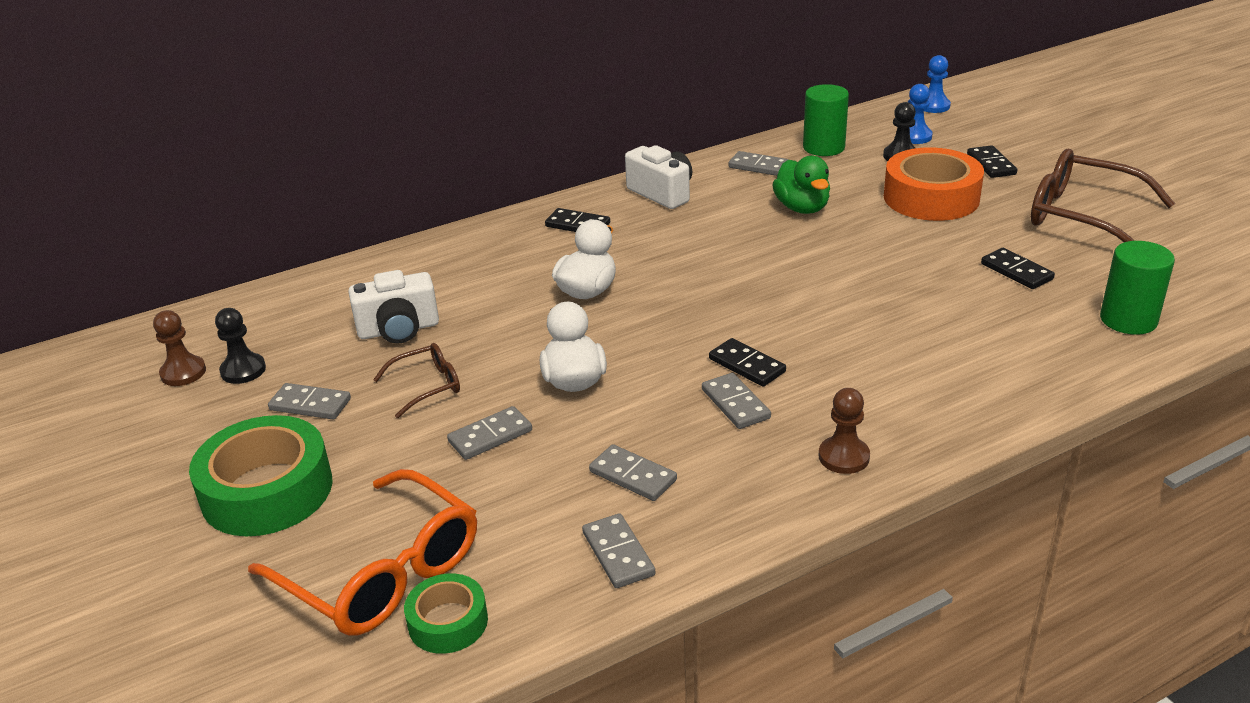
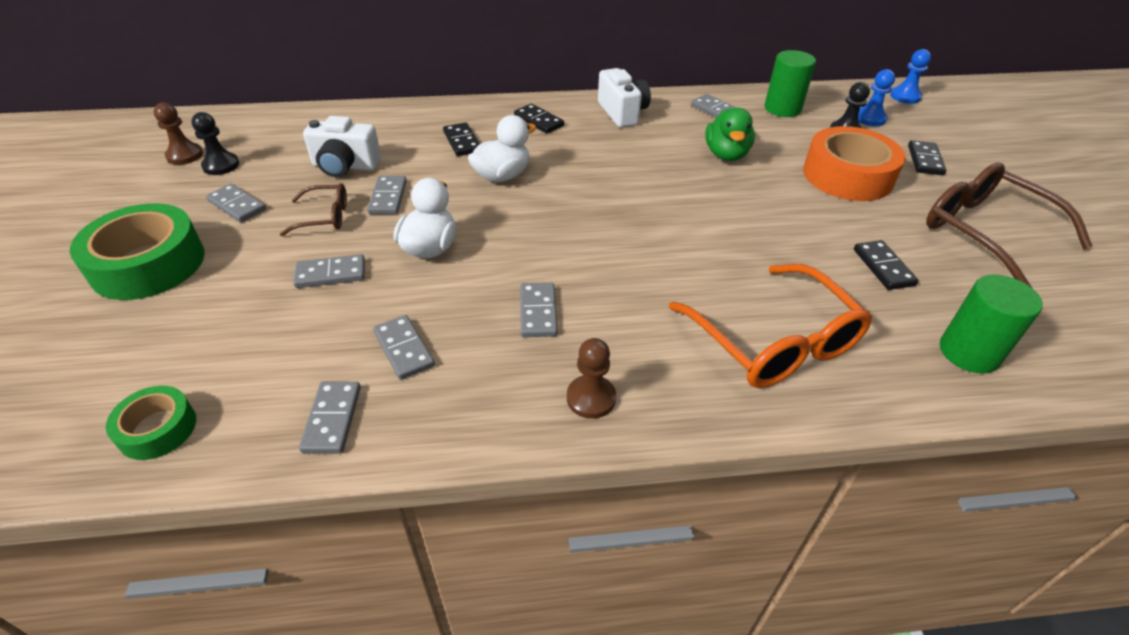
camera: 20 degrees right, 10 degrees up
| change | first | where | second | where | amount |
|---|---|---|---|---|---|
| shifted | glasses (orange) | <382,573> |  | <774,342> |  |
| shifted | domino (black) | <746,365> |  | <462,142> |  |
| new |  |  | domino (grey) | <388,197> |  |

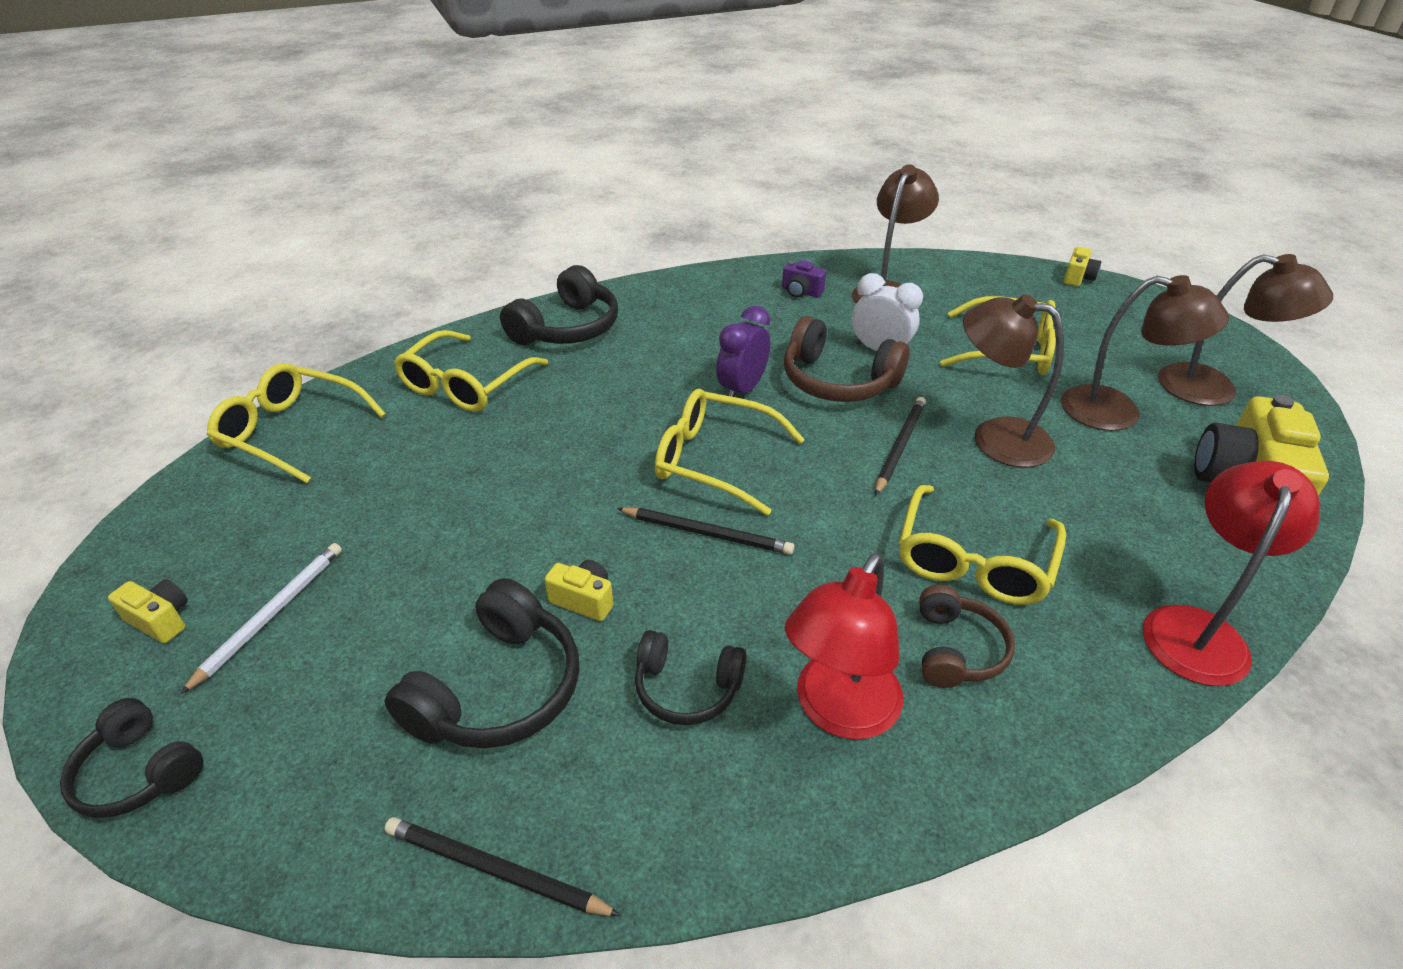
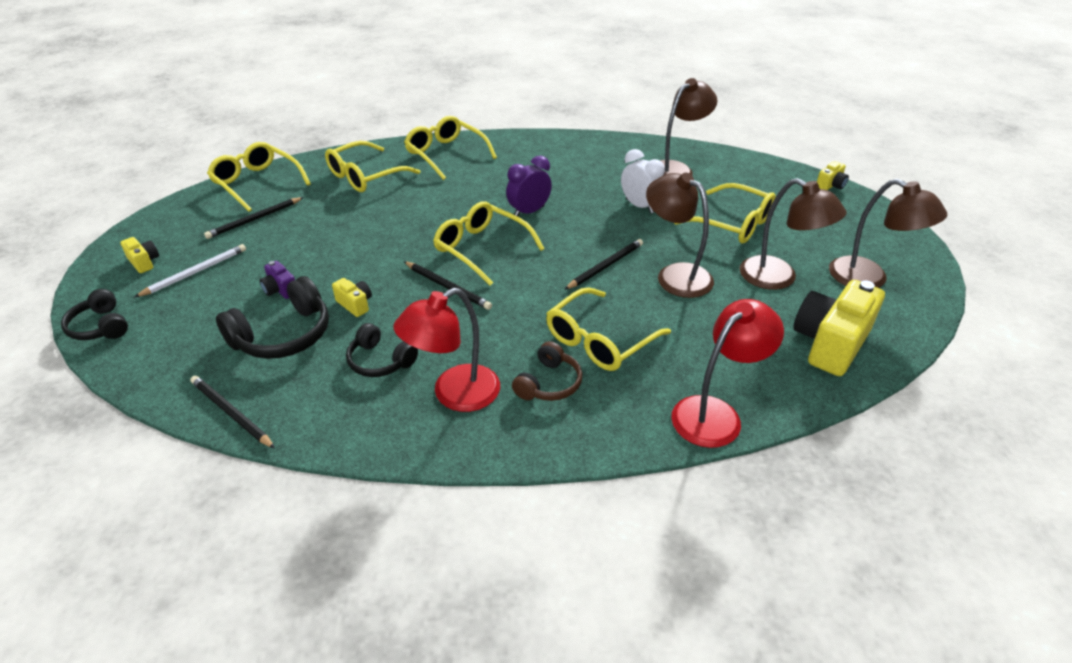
camera: 20 degrees right, 0 degrees up
| change | first | where | second | where | amount |
|---|---|---|---|---|---|
| swapped | headphones (black) | <567,328> | glasses (yellow) | <446,154> |  |
| shifted | camera (purple) | <801,292> |  | <280,290> |  |
| gone | headphones (brown) | <838,381> |  |  |  |
| new |  |  | pencil (black) | <254,220> |  |

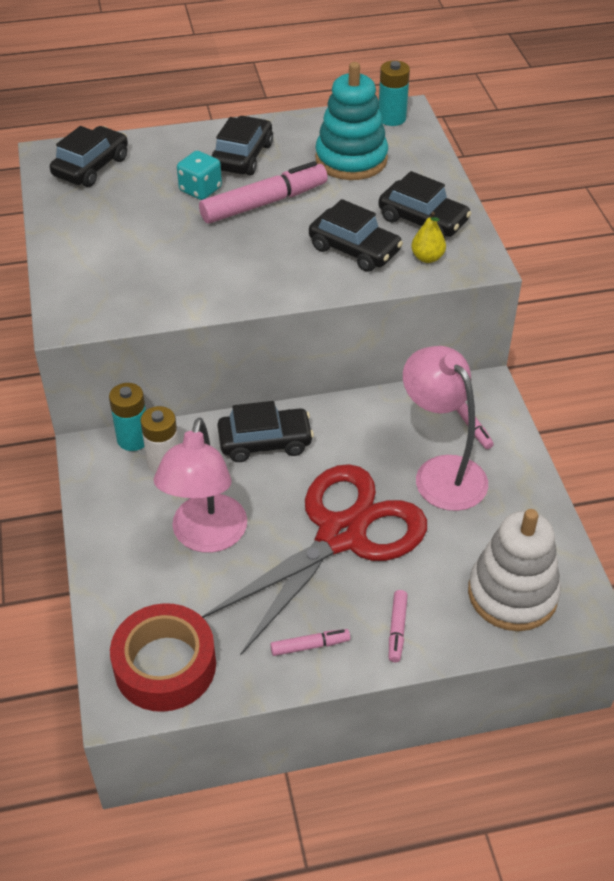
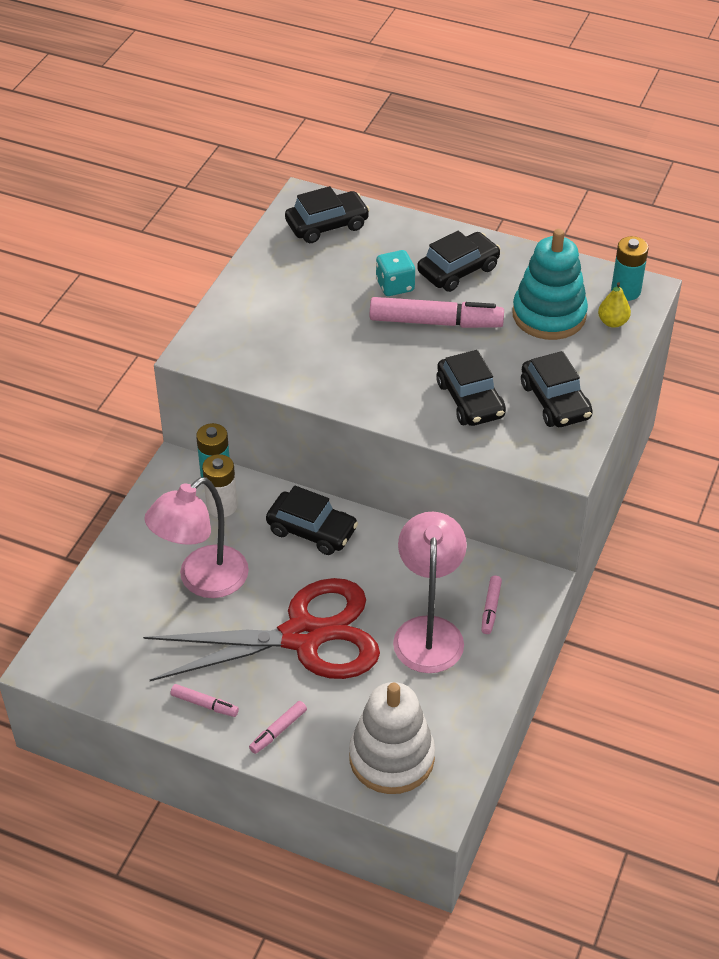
camera: 35 degrees right, 0 degrees up
| change | first | where | second | where | amount |
|---|---|---|---|---|---|
| gone | tape (red) | <165,665> |  |  |  |
| shifted | pear (yellow) | <427,258> |  | <612,322> |  |

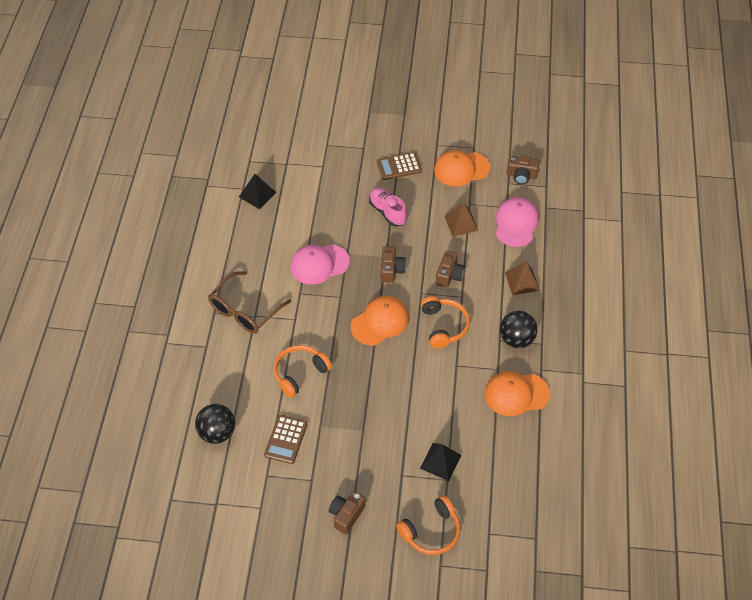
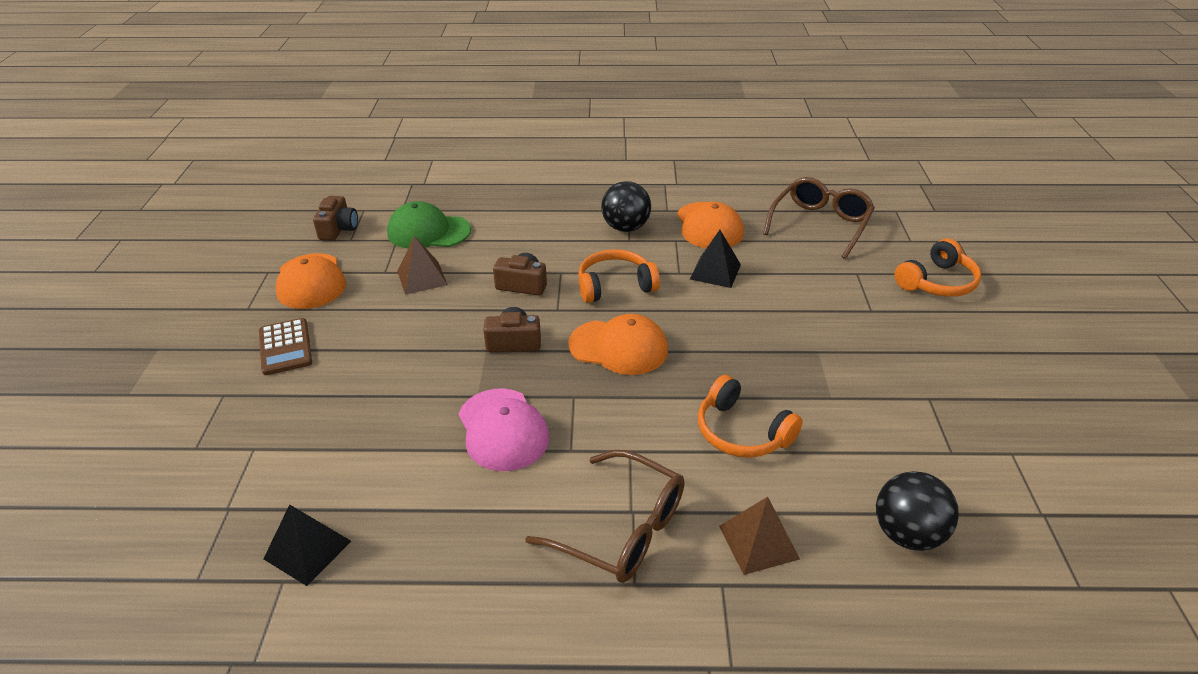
camera: 95 degrees left, 15 degrees down
| change | first | where | second | where | amount |
|---|---|---|---|---|---|
| gone | calculator (brown) | <286,439> |  |  |  |
| gone | camera (brown) | <346,515> |  |  |  |
| rotated | cap (orange) | <380,322> |  | <618,347> | 150 degrees clockwise |
| gone | shoe (pink) | <387,212> |  |  |  |
| rotated | headphones (orange) | <431,531> |  | <937,282> | 90 degrees clockwise |
| shifted | pyramid (black) | <440,461> |  | <715,271> |  |
| repainted | cap (pink) | <516,223> | cap (green) | <428,231> |  |
| shifted | pyramid (brown) | <522,281> |  | <758,542> |  |
| new |  |  | glasses (brown) | <820,225> |  |

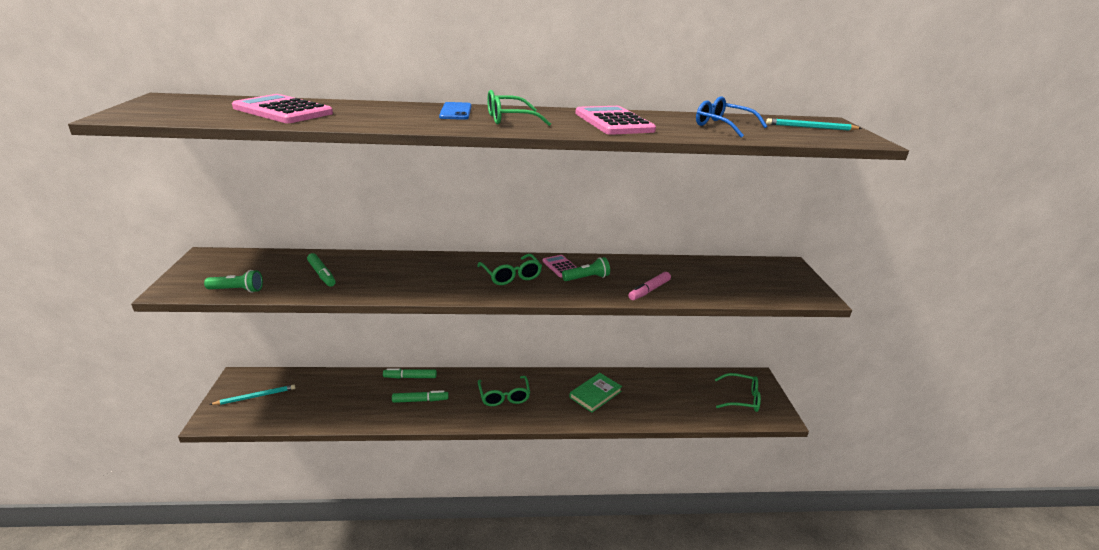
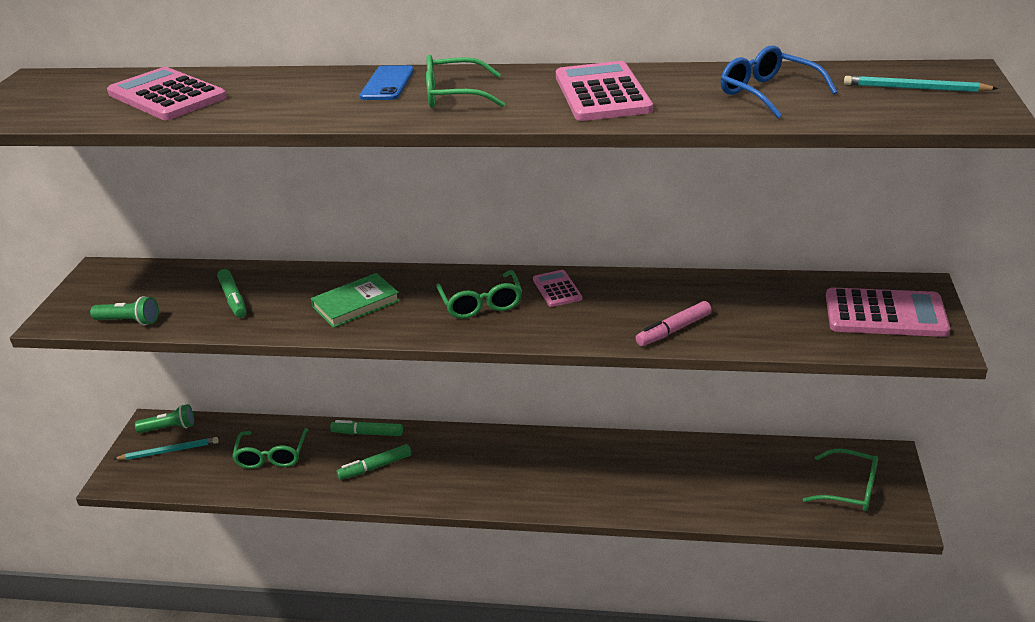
camera: 15 degrees right, 5 degrees up
| change | first | where | second | where | amount |
|---|---|---|---|---|---|
| rotated | marker (green) | <420,400> |  | <375,467> | 150 degrees clockwise |
| shifted | glasses (green) | <504,396> |  | <272,455> |  |
| shifted | flashlight (green) | <587,278> |  | <169,428> |  |
| shifted | book (green) | <595,394> |  | <356,304> |  |
| new |  |  | calculator (pink) | <885,314> |  |

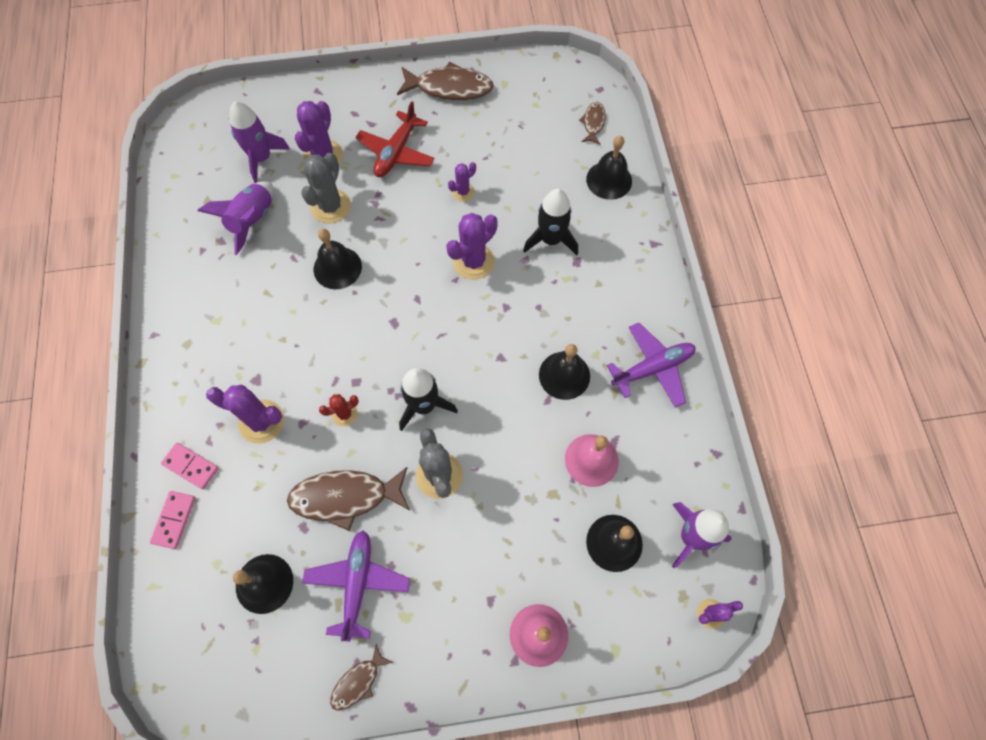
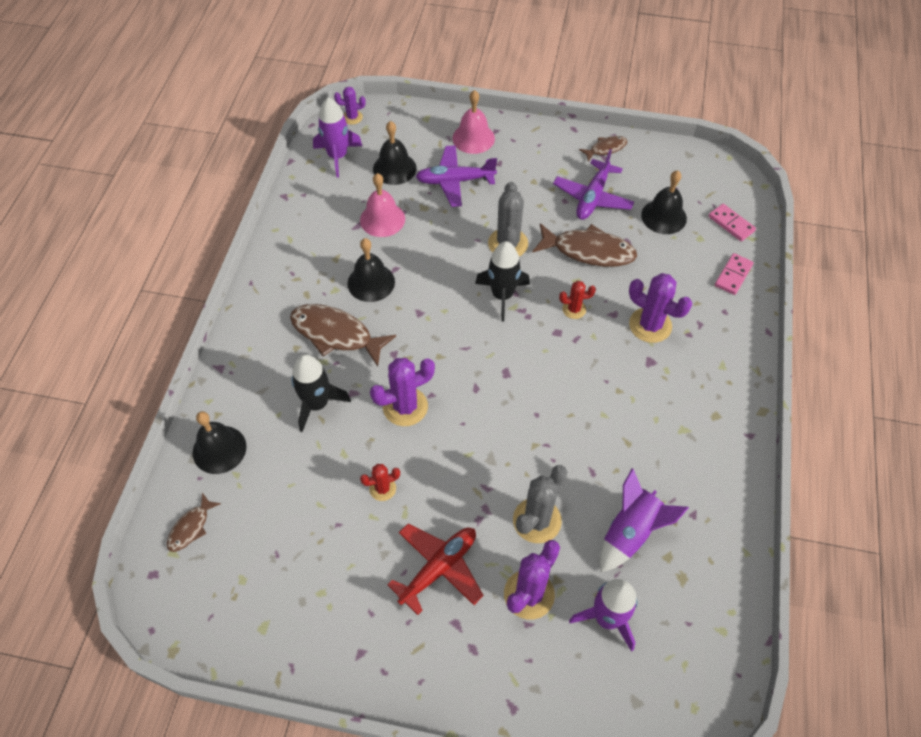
camera: 160 degrees left, 10 degrees down
| change | first | where | second | where | amount |
|---|---|---|---|---|---|
| shifted | domino (pink) | <191,466> |  | <731,224> |  |
| gone | bell (black) | <337,267> |  |  |  |
| shifted | fish (brown) | <449,88> |  | <336,334> |  |
| repainted | cactus (purple) | <463,192> | cactus (red) | <382,488> |  |
| shifted | plane (purple) | <652,368> |  | <455,181> |  |

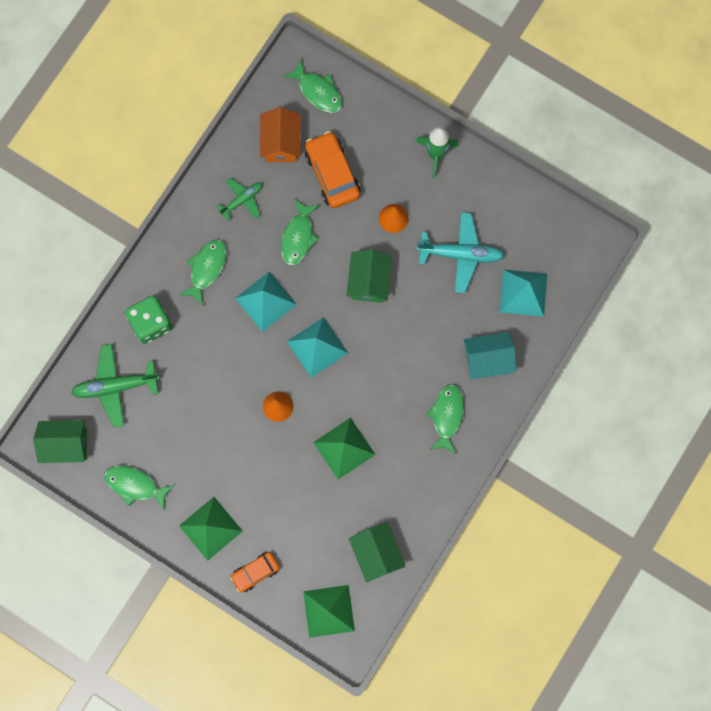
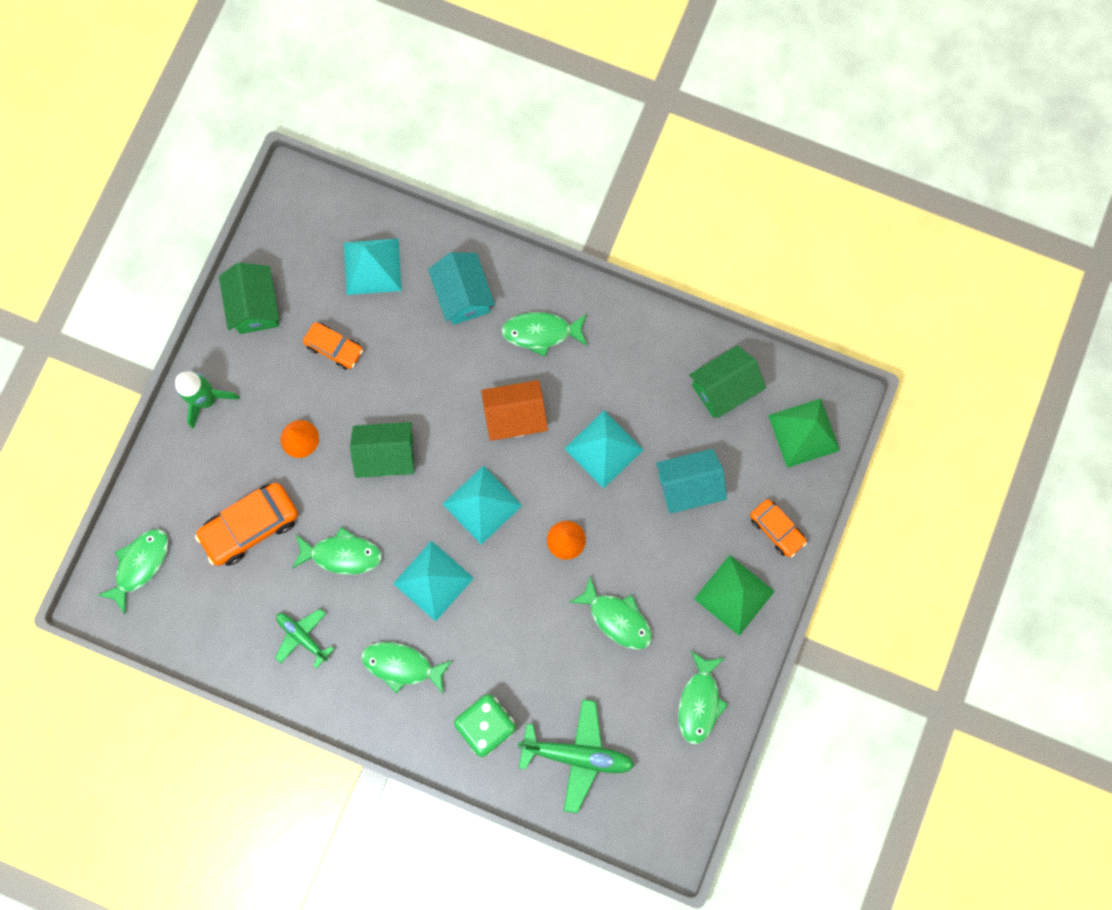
camera: 100 degrees left, 0 degrees up
| change | first | where | second | where | amount |
|---|---|---|---|---|---|
| shifted | house (green) | <66,444> |  | <256,306> |  |
| rotated | plane (green) | <115,386> |  | <577,754> | 60 degrees counterclockwise |
| shifted | house (orange) | <281,143> |  | <515,416> |  |
| repainted | pyramid (green) | <344,448> | pyramid (turquoise) | <604,449> |  |
| swapped | plane (turquoise) | <461,254> | car (orange) | <334,348> |  |
| new |  |  | fish (green) | <617,618> |  |
| new |  |  | house (turquoise) | <688,485> |  |

